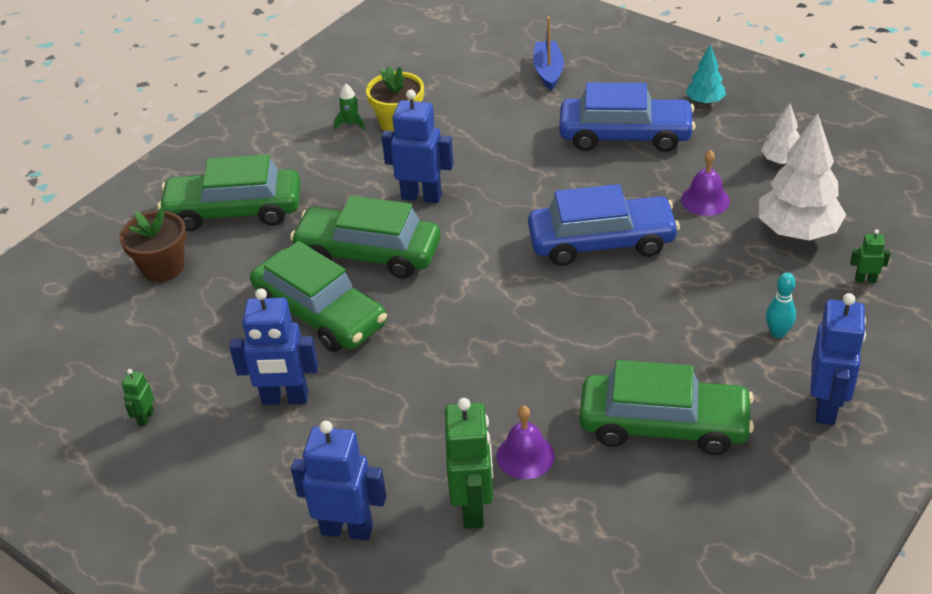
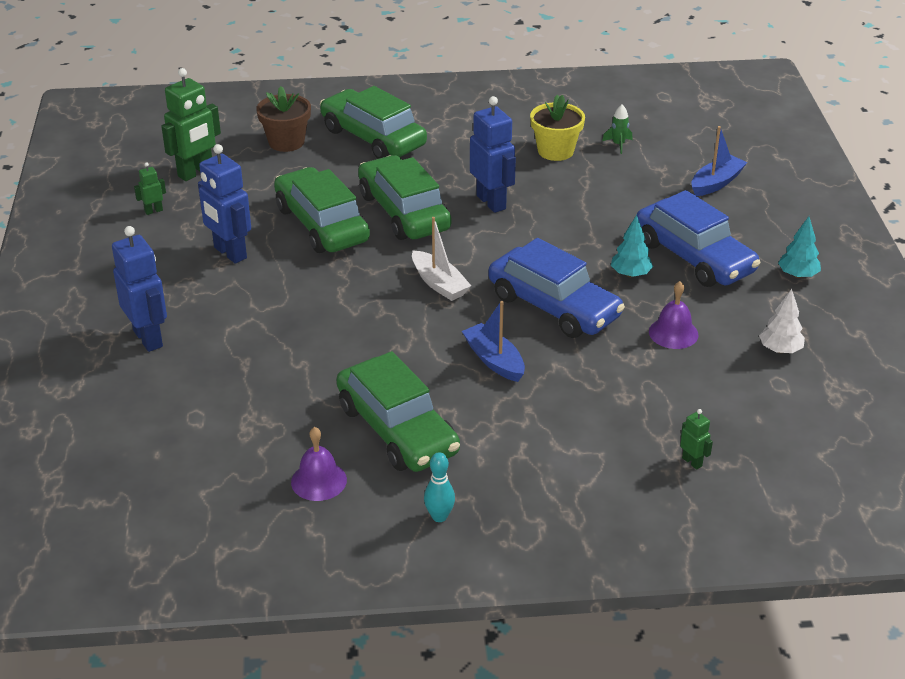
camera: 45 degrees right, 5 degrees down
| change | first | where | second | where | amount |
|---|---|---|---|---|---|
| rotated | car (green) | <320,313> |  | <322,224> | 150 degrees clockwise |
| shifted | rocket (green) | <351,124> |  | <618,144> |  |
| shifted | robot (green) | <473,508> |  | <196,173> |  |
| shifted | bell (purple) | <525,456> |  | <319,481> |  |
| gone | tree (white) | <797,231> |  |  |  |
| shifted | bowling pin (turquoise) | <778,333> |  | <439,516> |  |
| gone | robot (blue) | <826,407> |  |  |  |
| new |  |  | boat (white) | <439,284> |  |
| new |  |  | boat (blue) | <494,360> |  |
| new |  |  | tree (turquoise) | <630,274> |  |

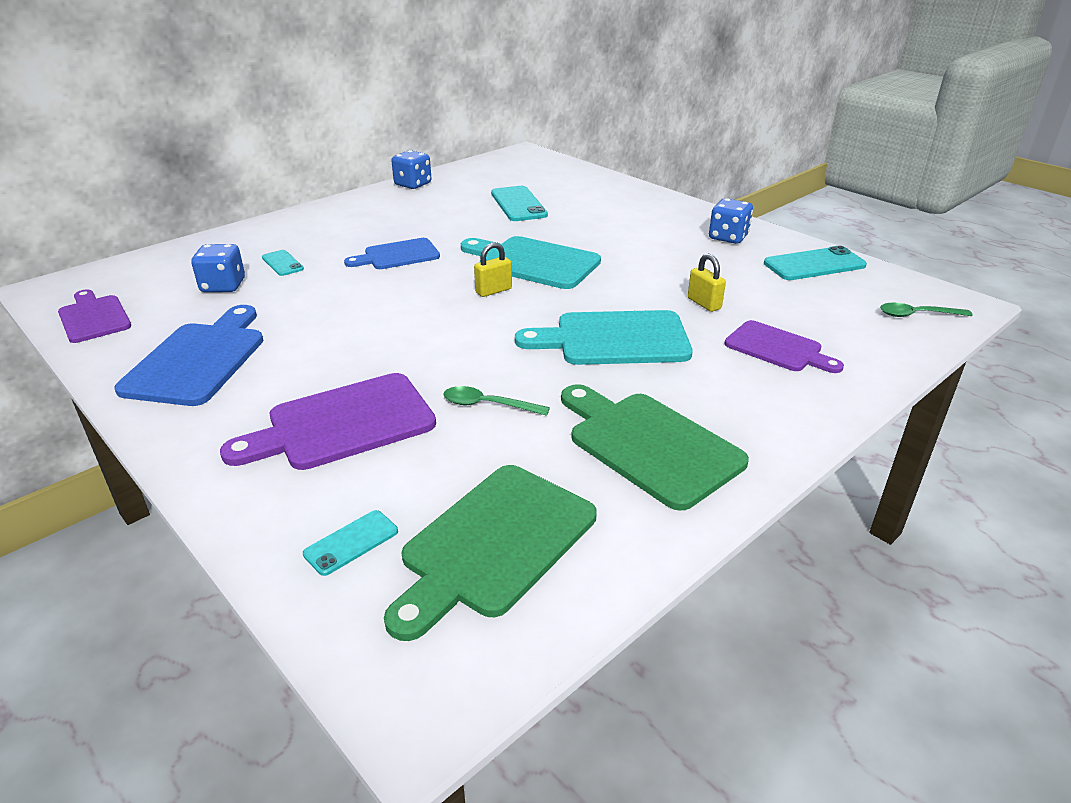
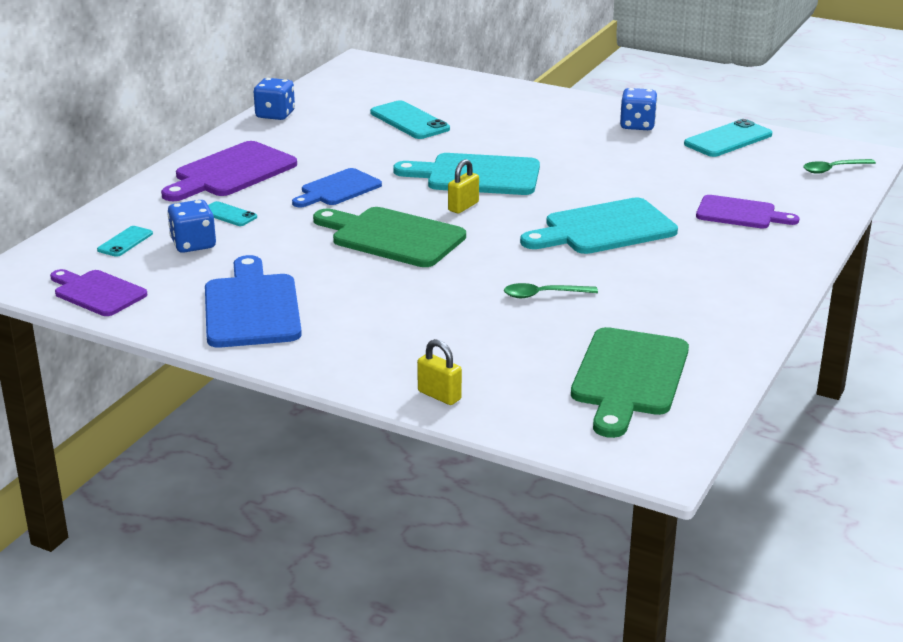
camera: 20 degrees left, 5 degrees down
| change | first | where | second | where | amount |
|---|---|---|---|---|---|
| shifted | cutting board (purple) | <343,424> |  | <231,172> |  |
| shifted | phone (turquoise) | <351,542> |  | <125,242> |  |
| shifted | cutting board (green) | <649,445> |  | <392,237> |  |
| shifted | padlock (yellow) | <704,303> |  | <439,395> |  |

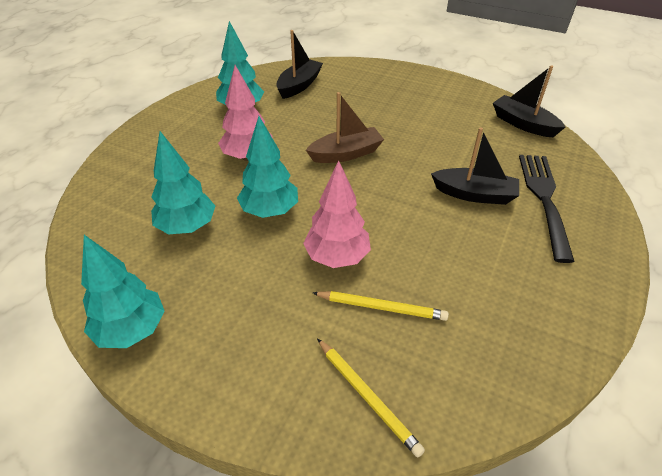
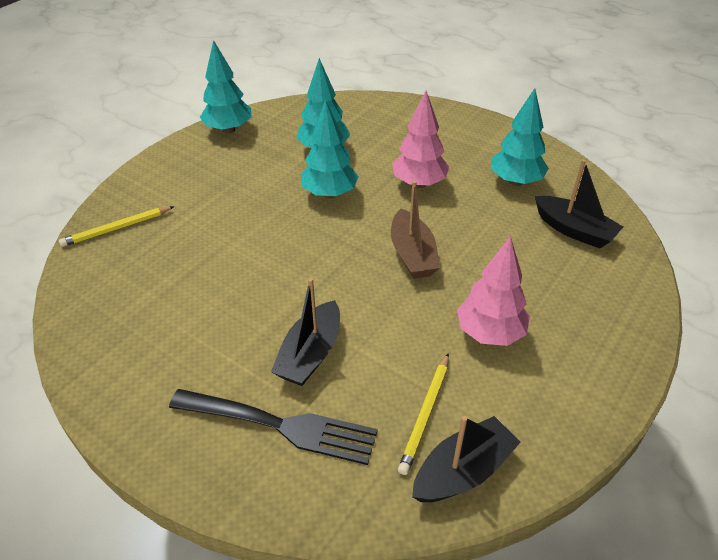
camera: 100 degrees right, 0 degrees up
| change | first | where | second | where | amount |
|---|---|---|---|---|---|
| shifted | tree (pink) | <337,257> |  | <489,333> |  |
| shifted | pencil (yellow) | <381,307> |  | <425,414> |  |

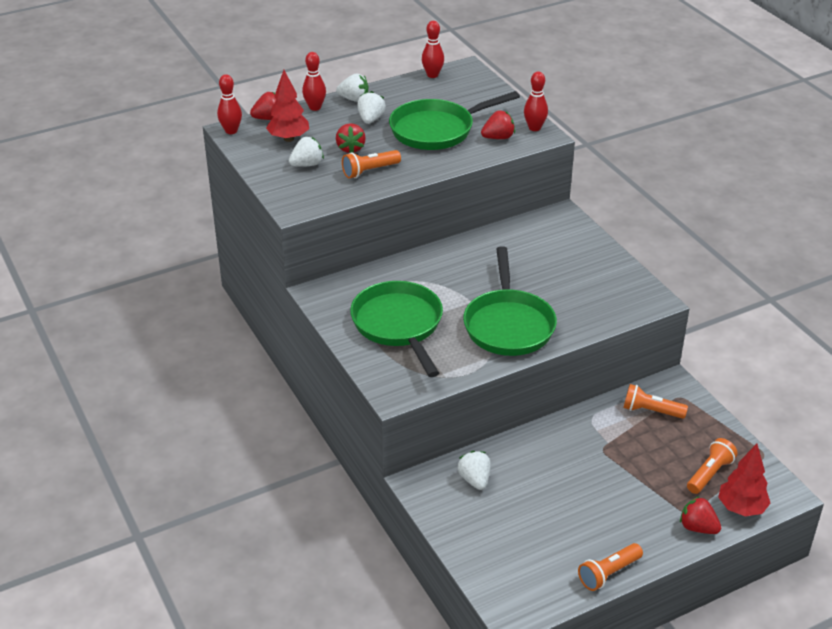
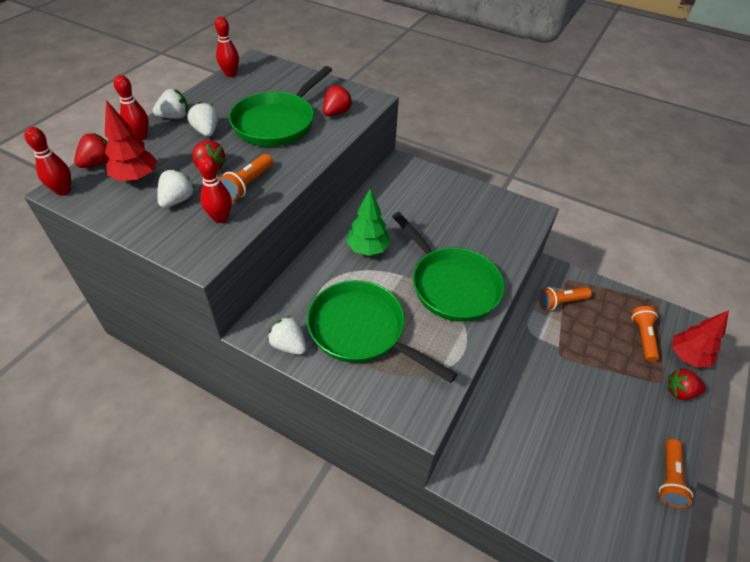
camera: 35 degrees left, 10 degrees up
| change | first | where | second | where | amount |
|---|---|---|---|---|---|
| shifted | strawberry (white) | <474,480> |  | <289,345> |  |
| shifted | bowling pin (red) | <534,128> |  | <220,218> |  |
| new |  |  | tree (green) | <368,249> |  |

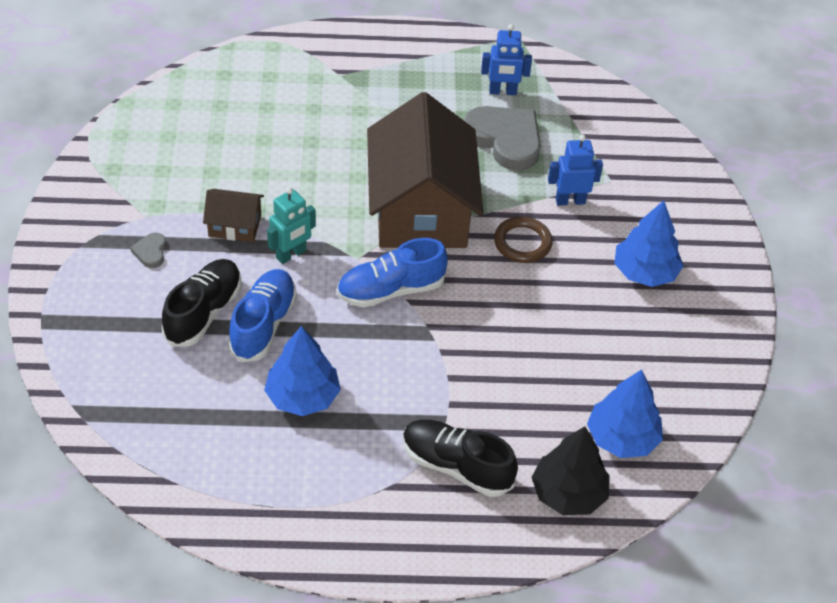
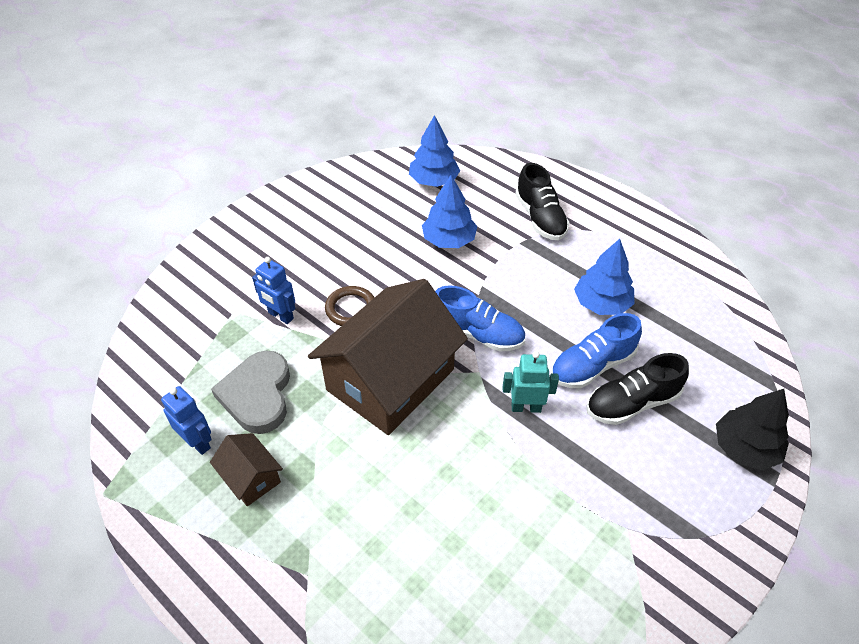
camera: 135 degrees left, 0 degrees up
| change | first | where | second | where | amount |
|---|---|---|---|---|---|
| gone | heart (grey) | <151,252> |  |  |  |
| shifted | house (brown) | <235,225> |  | <251,478> |  |
| shifted | tree (black) | <568,493> |  | <745,448> |  |
| shifted | tree (blue) | <645,272> |  | <449,240> |  |

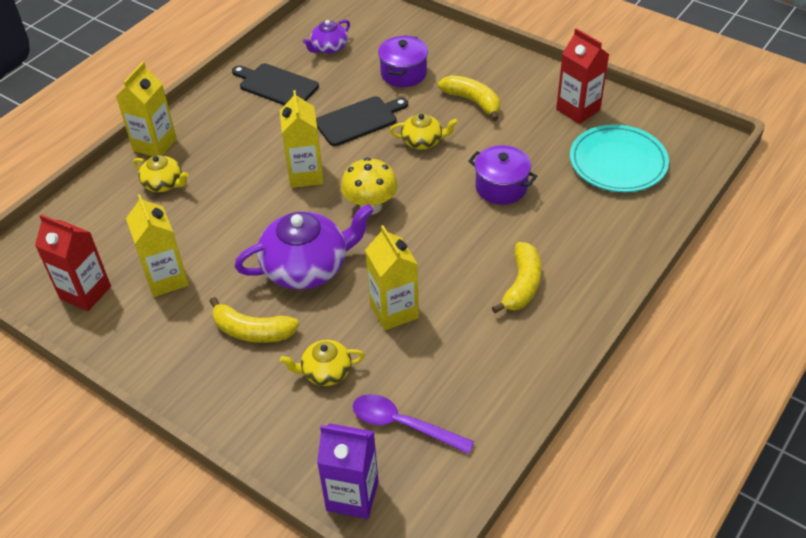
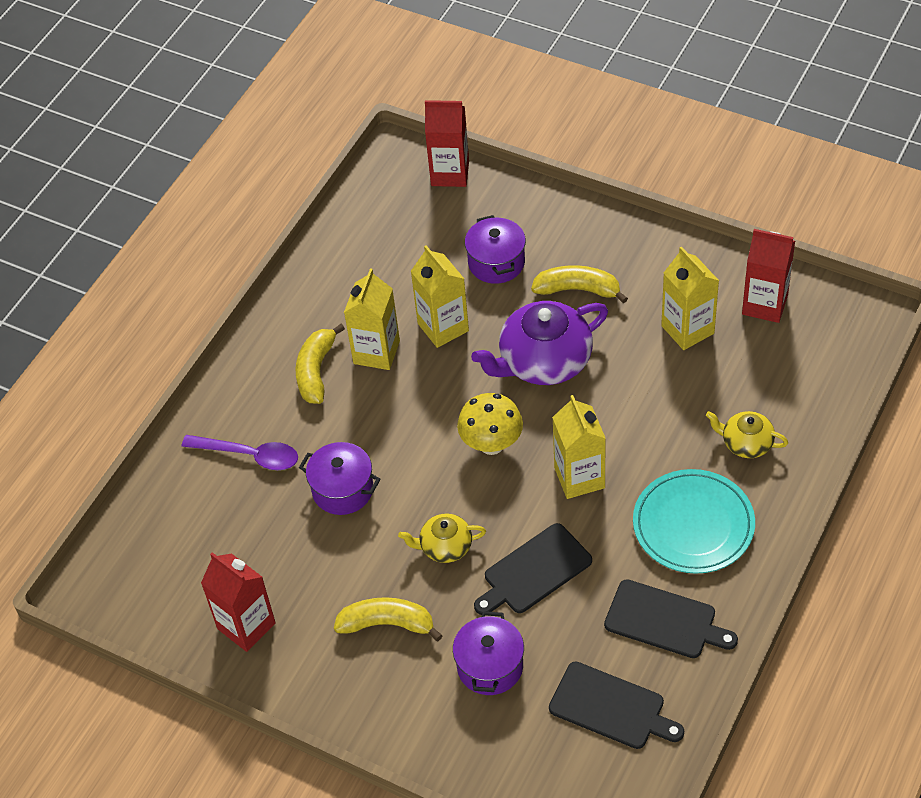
camera: 175 degrees right, 5 degrees up
| change | first | where | second | where | amount |
|---|---|---|---|---|---|
| shifted | carton (yellow) | <155,145> |  | <376,352> |  |
| swapped | teapot (yellow) | <326,372> | pot (purple) | <496,262> |  |
| swapped | teapot (purple) | <329,47> | cutting board (black) | <611,707> |  |
| repainted | carton (purple) | <352,496> | carton (red) | <450,173> |  |
| shifted | spoon (purple) | <403,424> |  | <249,455> |  |
| rotated | banana (yellow) | <472,101> |  | <387,624> | 150 degrees clockwise |
| shifted | plate (turquoise) | <618,162> |  | <693,525> |  |

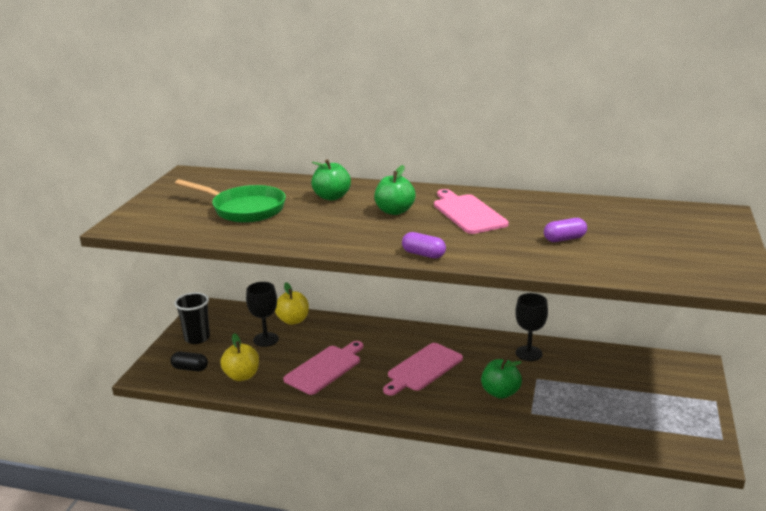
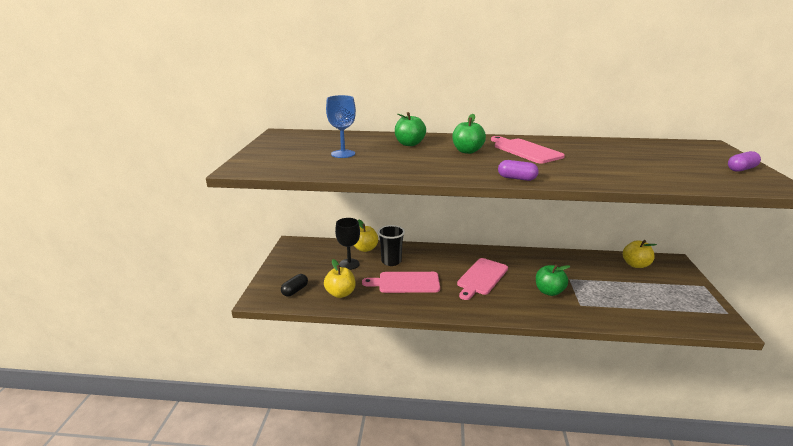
camera: 10 degrees left, 0 degrees up
| change | first | where | second | where | amount |
|---|---|---|---|---|---|
| rotated | capsule (black) | <190,368> |  | <295,291> | 60 degrees counterclockwise |
| shifted | cup (black) | <197,338> |  | <391,261> |  |
| swapped | pan (green) | <244,209> | goblet (blue) | <343,154> |  |
| rotated | cutting board (pink) | <325,368> |  | <405,283> | 120 degrees counterclockwise |
| gone | goblet (black) | <528,353> |  |  |  |
| shifted | capsule (purple) | <564,239> |  | <741,169> |  |
| new |  |  | apple (yellow) | <635,265> |  |

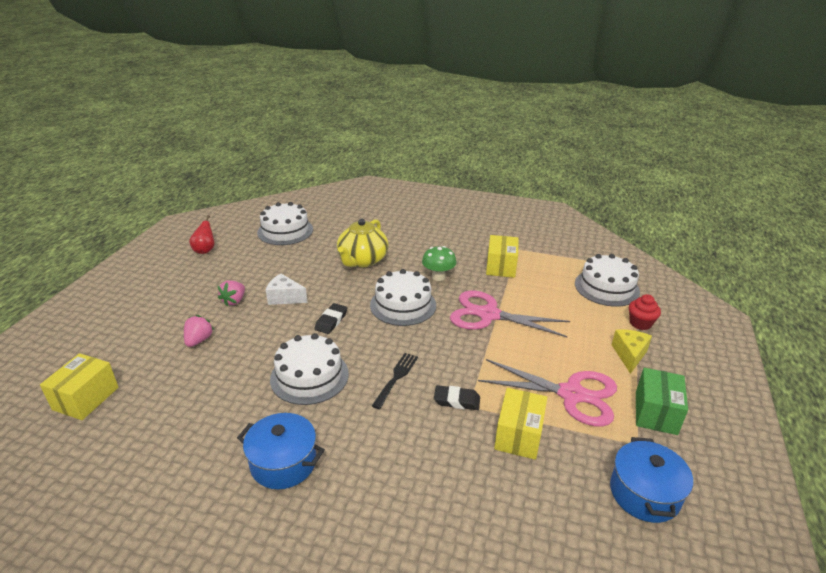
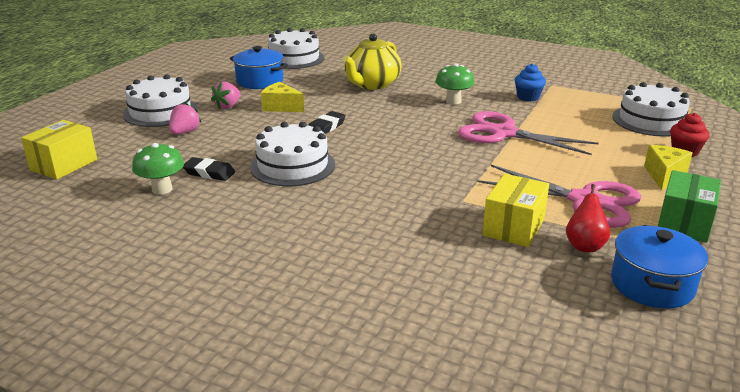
camera: 10 degrees right, 5 degrees down
| change | first | where | second | where | amount |
|---|---|---|---|---|---|
| shifted | pear (red) | <205,250> |  | <584,245> |  |
| shifted | pot (blue) | <283,463> |  | <260,81> |  |
| repainted | cheese (white) | <285,298> | cheese (yellow) | <281,107> |  |
| shifted | cake (white) | <403,305> |  | <160,112> |  |
| gone | fork (black) | <396,377> |  |  |  |
| shifted | eraser (black) | <456,400> |  | <209,173> |  |
| swapped | box (yellow) | <501,266> | cupcake (blue) | <528,97> |  |
| new |  |  | mushroom (green) | <162,189> |  |

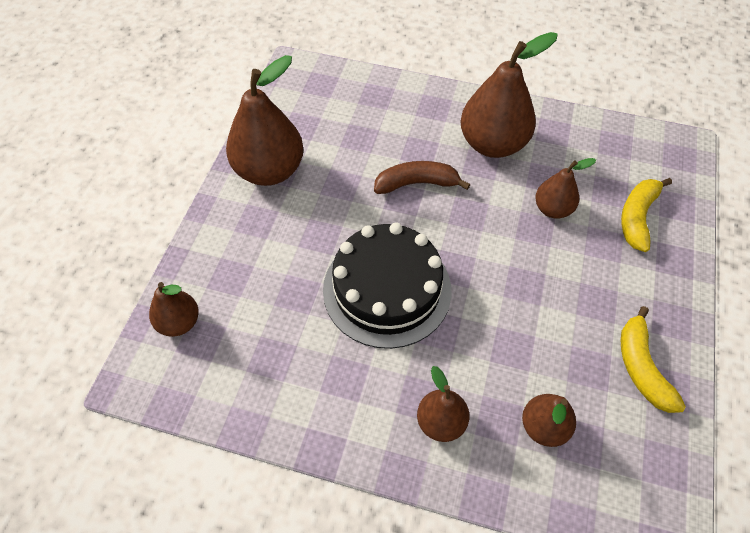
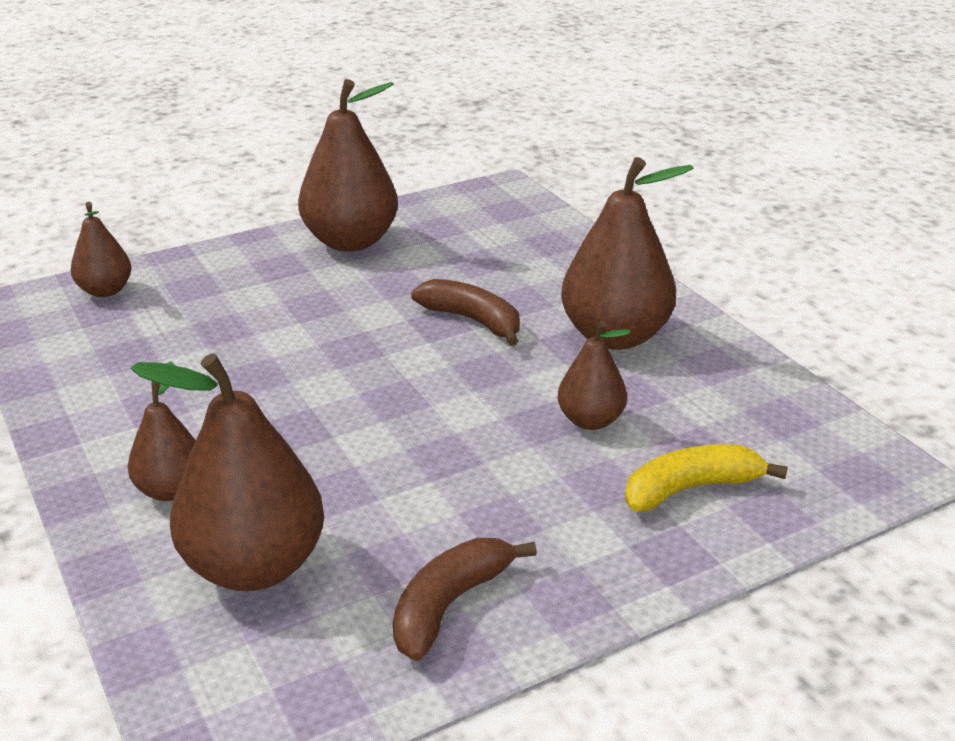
camera: 45 degrees right, 25 degrees down
| change | first | where | second | where | amount |
|---|---|---|---|---|---|
| gone | cake (black) | <387,289> |  |  |  |
| scaled | pear (brown) | <543,427> |  | <254,566> | x1.82 |
| repainted | banana (yellow) | <641,367> | banana (brown) | <449,605> |  |

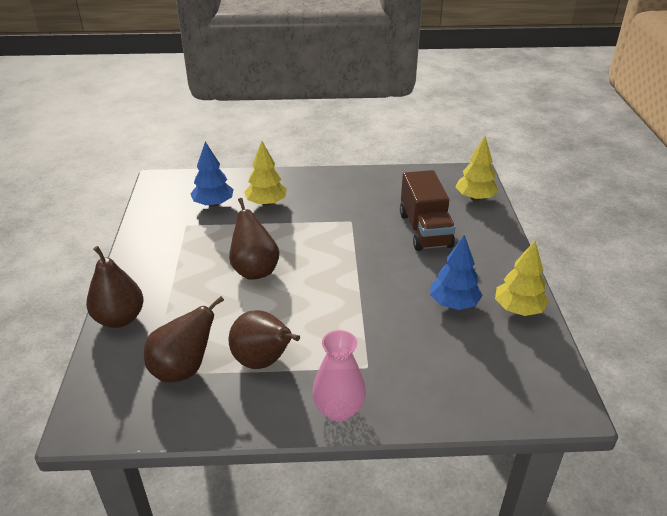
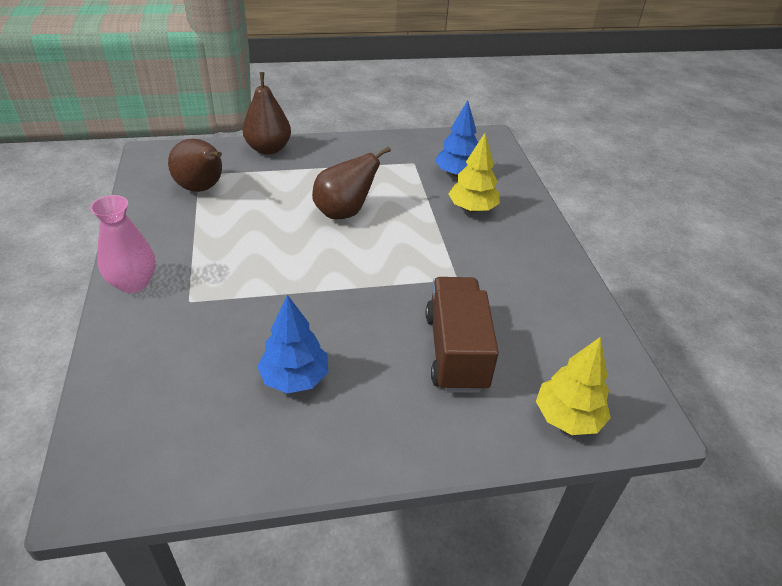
camera: 80 degrees right, 5 degrees up
| change | first | where | second | where | amount |
|---|---|---|---|---|---|
| gone | pear (brown) | <263,361> |  |  |  |
| rotated | truck (brown) | <425,230> |  | <456,351> | 105 degrees clockwise |
| gone | tree (yellow) | <518,309> |  |  |  |

